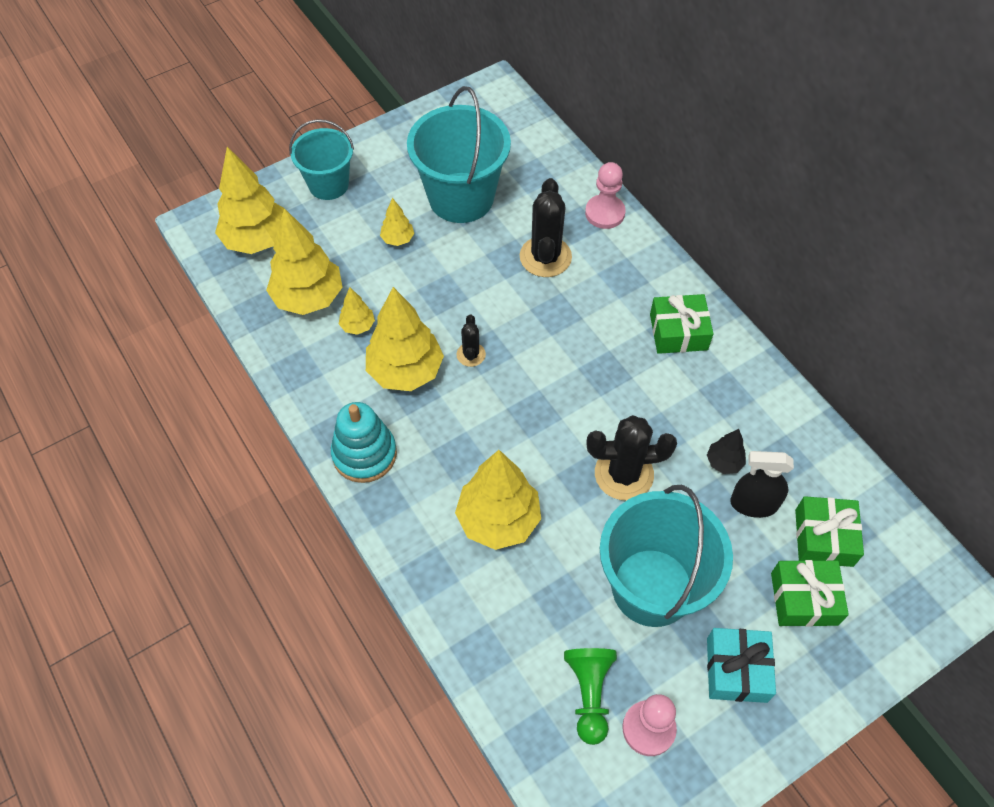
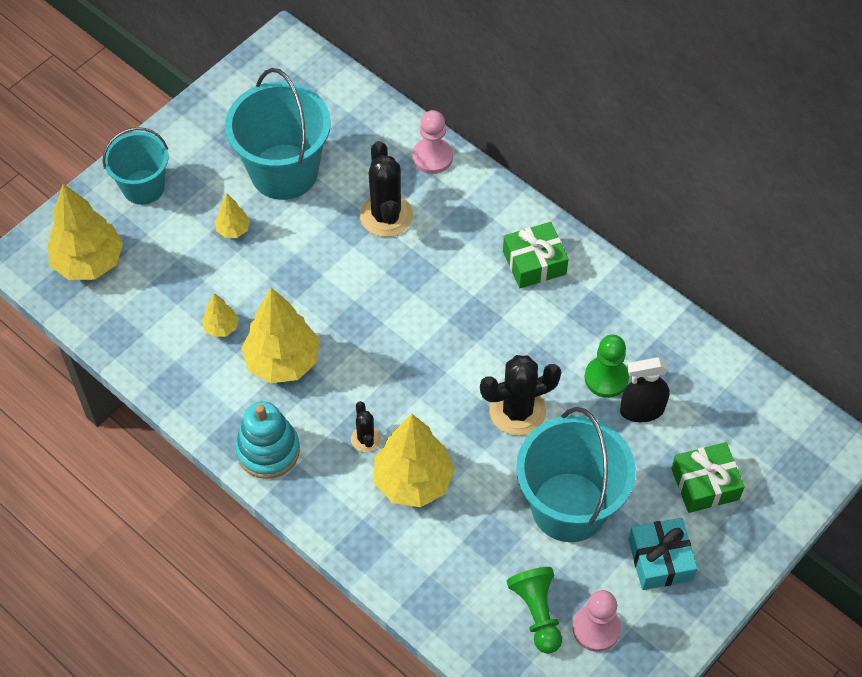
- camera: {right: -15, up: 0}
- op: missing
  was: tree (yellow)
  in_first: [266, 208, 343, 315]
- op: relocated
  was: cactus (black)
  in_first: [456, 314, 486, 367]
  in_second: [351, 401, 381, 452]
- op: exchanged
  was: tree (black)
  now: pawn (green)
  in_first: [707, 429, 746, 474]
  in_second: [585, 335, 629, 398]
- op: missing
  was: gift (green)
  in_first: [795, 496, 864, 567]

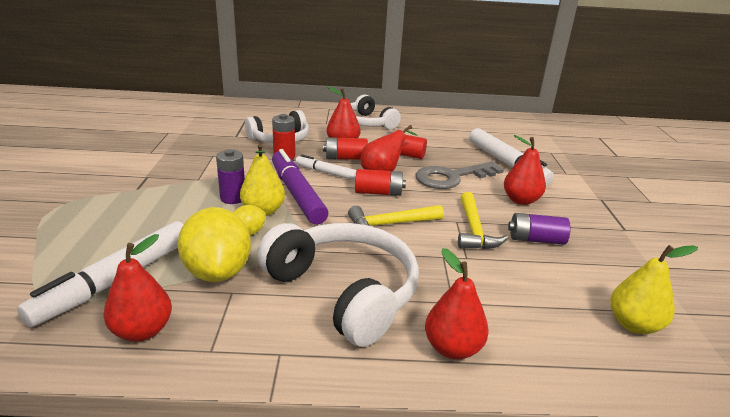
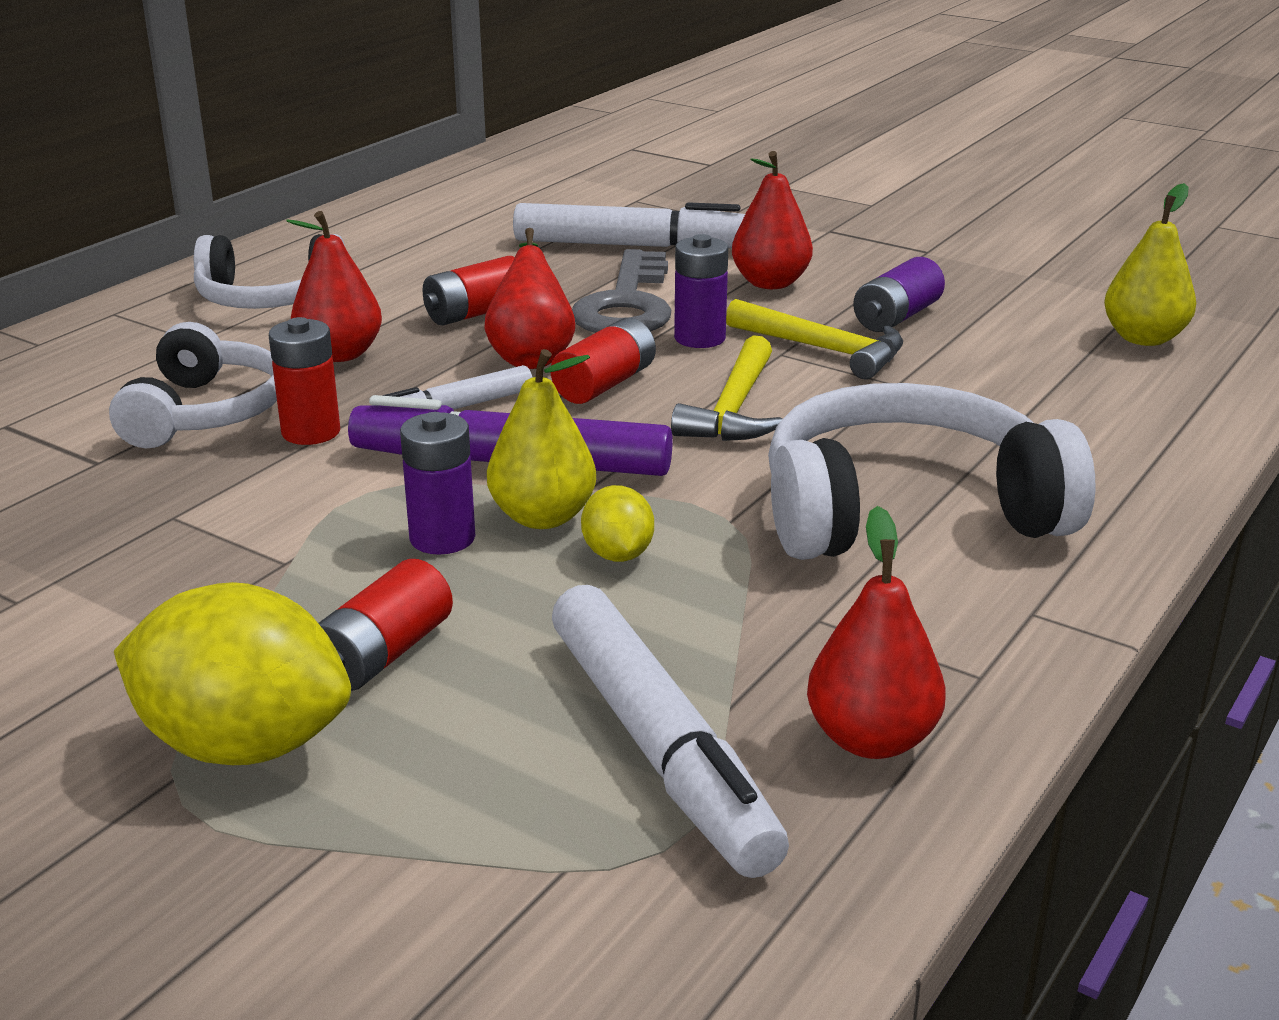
- camera: {right: -55, up: 0}
- op: relocated
  was: battery (red)
  in_first: [323, 137, 368, 160]
  in_second: [318, 559, 453, 691]
- op: relocated
  was: lemon (yellow)
  in_first: [177, 207, 251, 282]
  in_second: [114, 582, 351, 765]
- op: missing
  was: pear (red)
  in_first: [425, 248, 489, 360]
- op: appeared
  now: battery (purple)
  in_second: [674, 234, 728, 348]

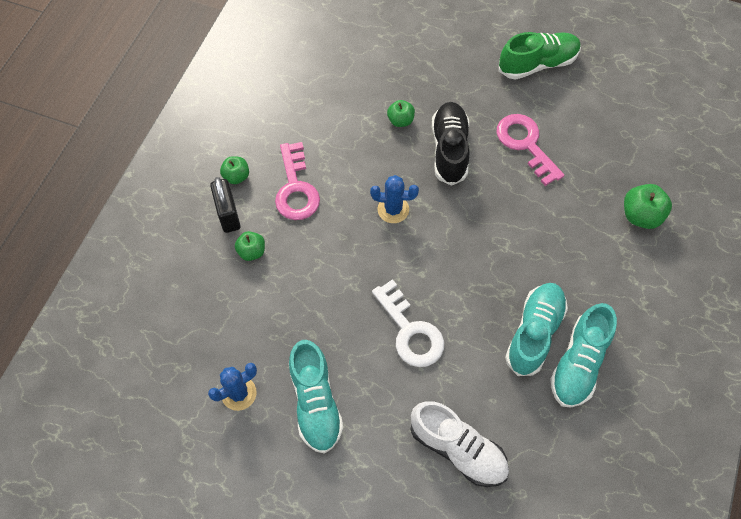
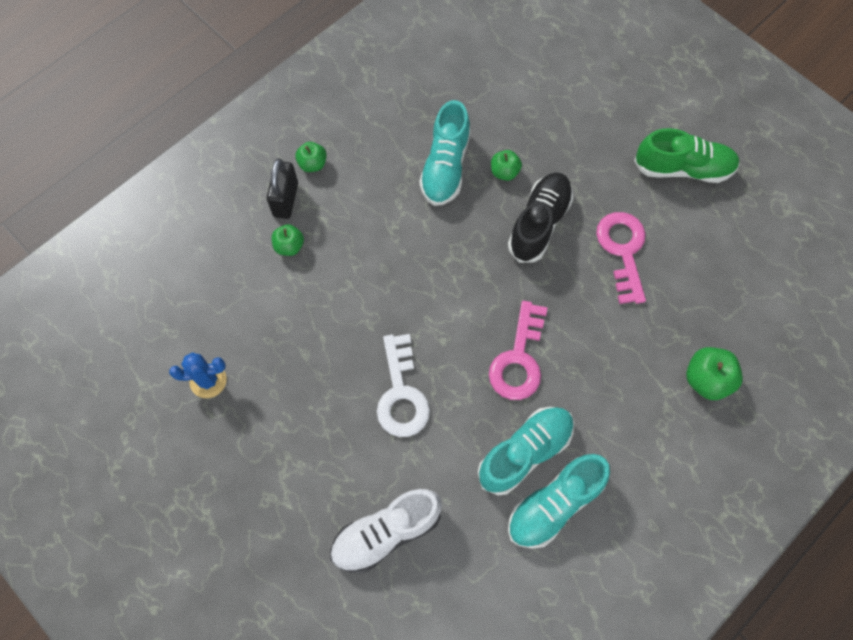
- camera: {right: 25, up: 5}
- op: relocated
  was: key (pink)
  in_first: [275, 142, 320, 220]
  in_second: [489, 301, 548, 400]
- op: missing
  was: cactus (blue)
  in_first: [370, 175, 419, 223]
- op: relocated
  was: shoe (turquoise)
  in_first: [289, 340, 343, 454]
  in_second: [419, 100, 471, 206]
- op: spun
  was: shoe (white)
  in_first: [411, 401, 509, 487]
  in_second: [330, 489, 442, 574]
  clockwise: 90

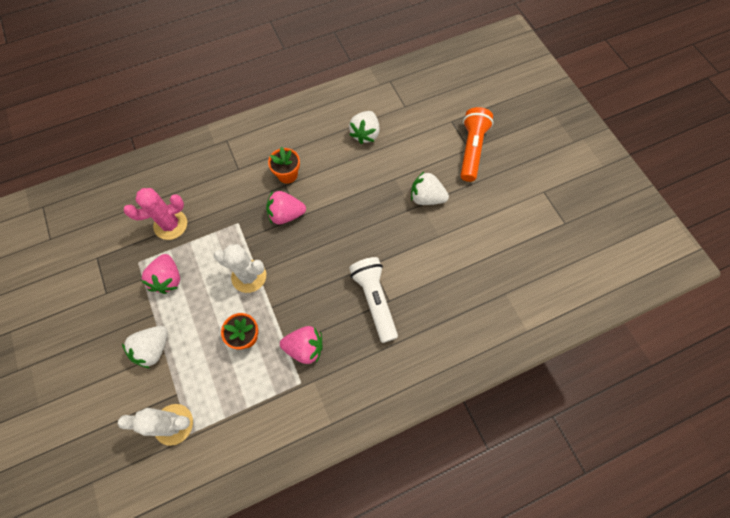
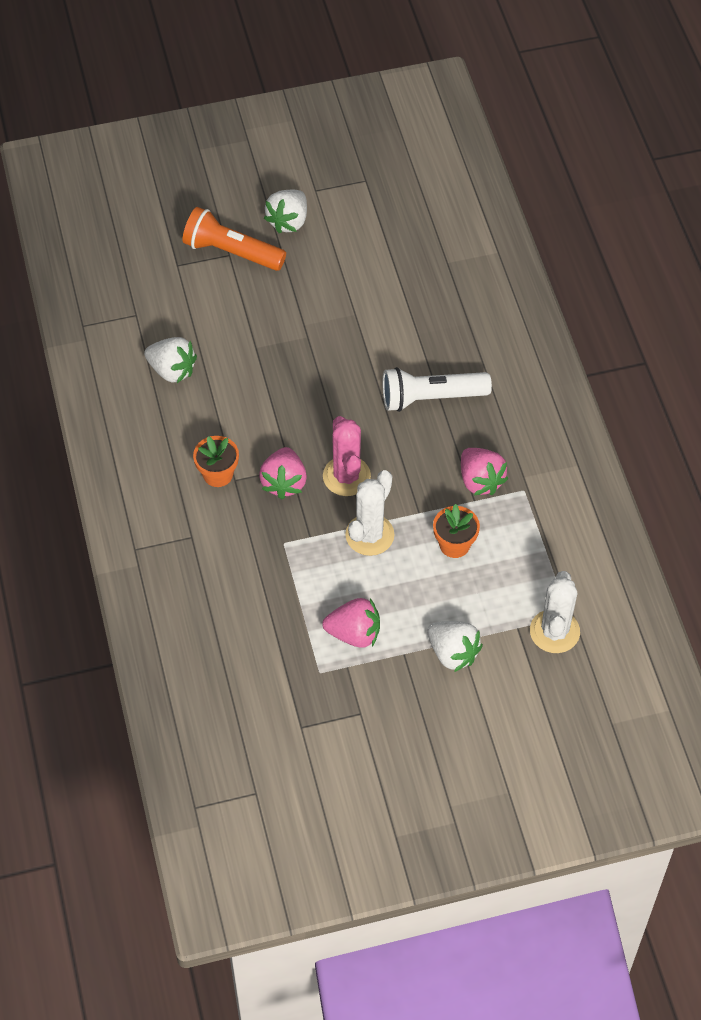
- camera: {right: -80, up: -10}
- op: relocated
  was: strawberry (white)
  in_first: [411, 171, 449, 205]
  in_second: [264, 190, 307, 233]
- op: relocated
  was: cactus (pink)
  in_first: [124, 188, 187, 240]
  in_second: [323, 416, 371, 496]
- op: spun
  was: strawberry (pink)
  in_first: [280, 326, 323, 364]
  in_second: [461, 448, 508, 495]
  clockwise: 135

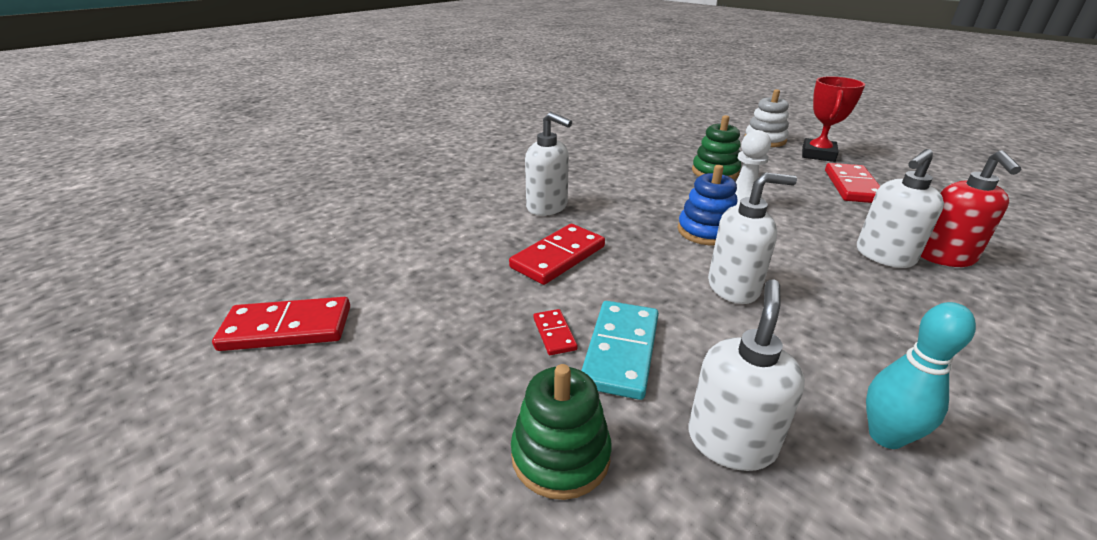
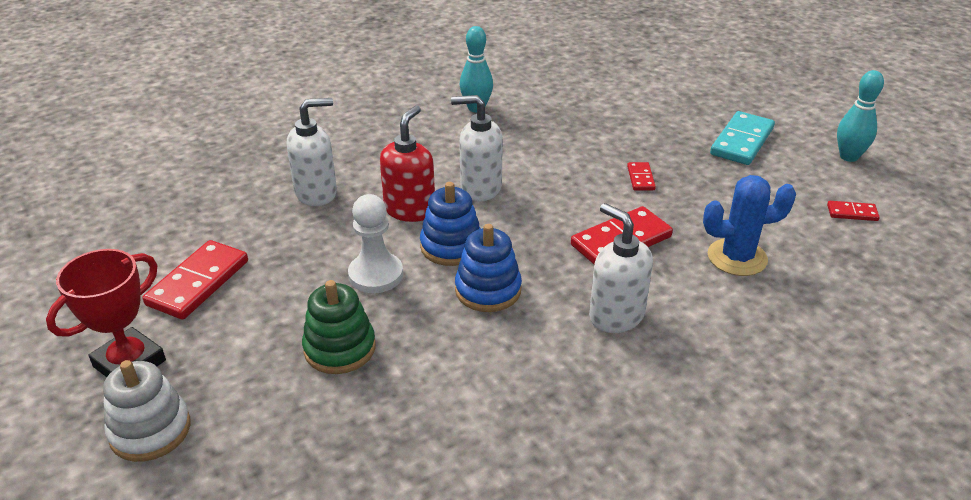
- camera: {right: -165, up: 5}
- op: relocated
  was: soap dispenser (red)
  in_first: [920, 150, 1021, 267]
  in_second: [380, 105, 435, 222]
- op: missing
  was: soap dispenser (white)
  in_first: [688, 279, 805, 471]
- op: size
  was: domino (red)
  in_first: [212, 297, 350, 351]
  in_second: [827, 201, 880, 221]
  ratio: 0.51
- op: relocated
  was: domino (turquoise)
  in_first: [581, 301, 659, 400]
  in_second: [710, 111, 775, 165]
- op: missing
  was: stacking toy (green)
  in_first: [511, 364, 612, 500]
- op: appeared
  now: bowling pin (turquoise)
  in_second: [837, 70, 884, 162]
- op: appeared
  now: cactus (blue)
  in_second: [703, 175, 796, 276]
- op: appeared
  now: stacking toy (blue)
  in_second: [455, 224, 522, 312]

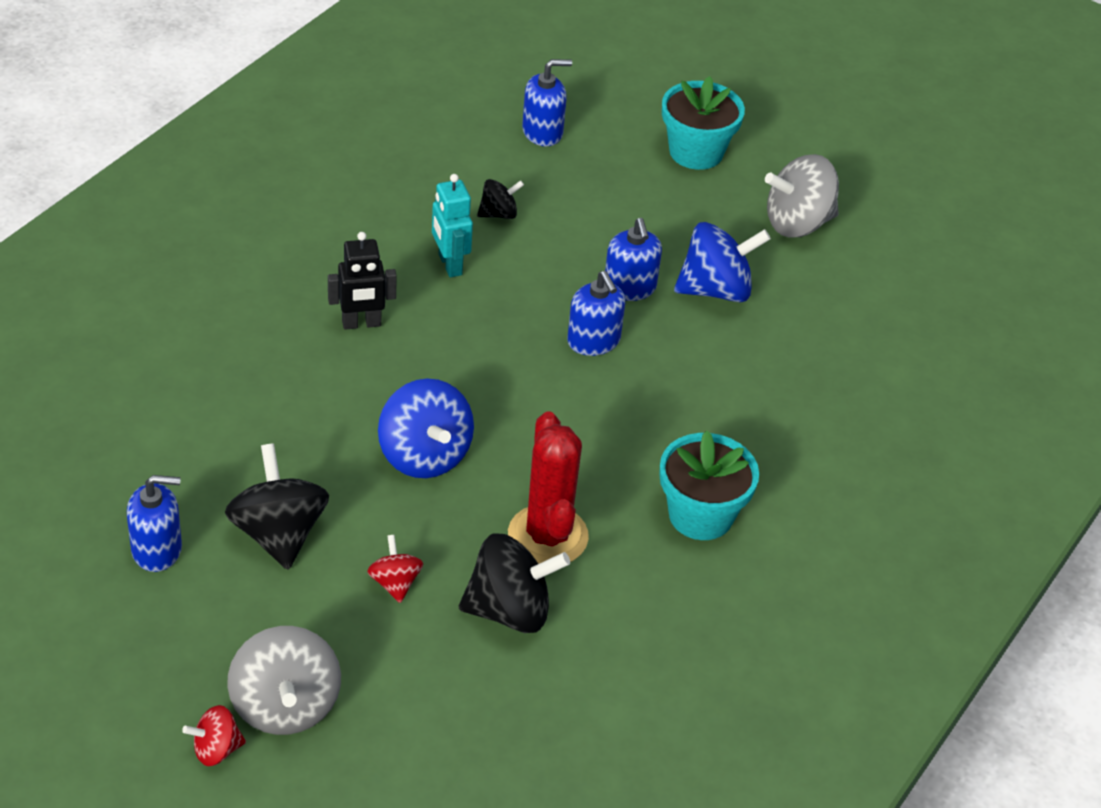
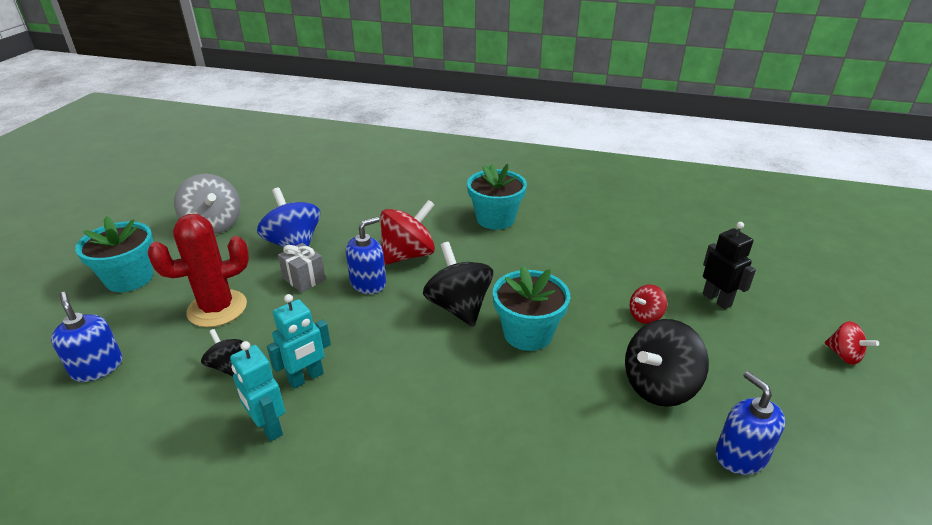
- camera: {right: -105, up: -10}
- op: exchanged
  was: soap dispenser (blue)
  now: gift (grey)
  in_first: [605, 218, 662, 301]
  in_second: [278, 243, 326, 293]
- op: relocated
  was: robot (black)
  in_first: [328, 232, 397, 330]
  in_second: [703, 222, 756, 309]
- op: exchanged
  was: spinning top (blue)
  now: flower pot (turquoise)
  in_first: [378, 379, 474, 478]
  in_second: [493, 266, 570, 351]
- op: relocated
  was: cactus (red)
  in_first: [508, 411, 589, 564]
  in_second: [147, 214, 249, 327]
- op: relocated
  was: spinning top (black)
  in_first: [459, 533, 570, 633]
  in_second: [423, 242, 493, 327]
- op: missing
  was: spinning top (grey)
  in_first: [227, 626, 341, 735]
- op: appeared
  now: spinning top (red)
  in_second: [380, 200, 435, 265]
- op: appeared
  now: robot (turquoise)
  in_second: [230, 341, 285, 441]

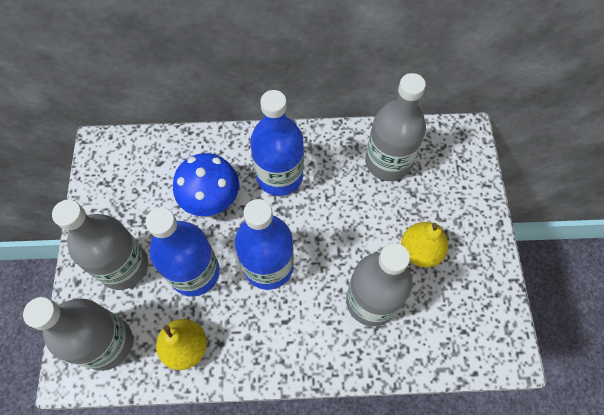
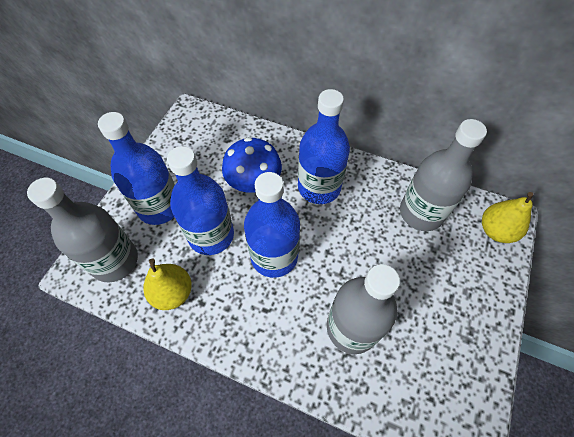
- camera: {right: 25, up: -5}
- op: colour
  was: bottle (grey)
  now: bottle (blue)
  in_first: [52, 200, 148, 290]
  in_second: [98, 112, 175, 225]
- op: relocated
  was: pear (yellow)
  in_first: [401, 222, 448, 267]
  in_second: [482, 192, 533, 243]

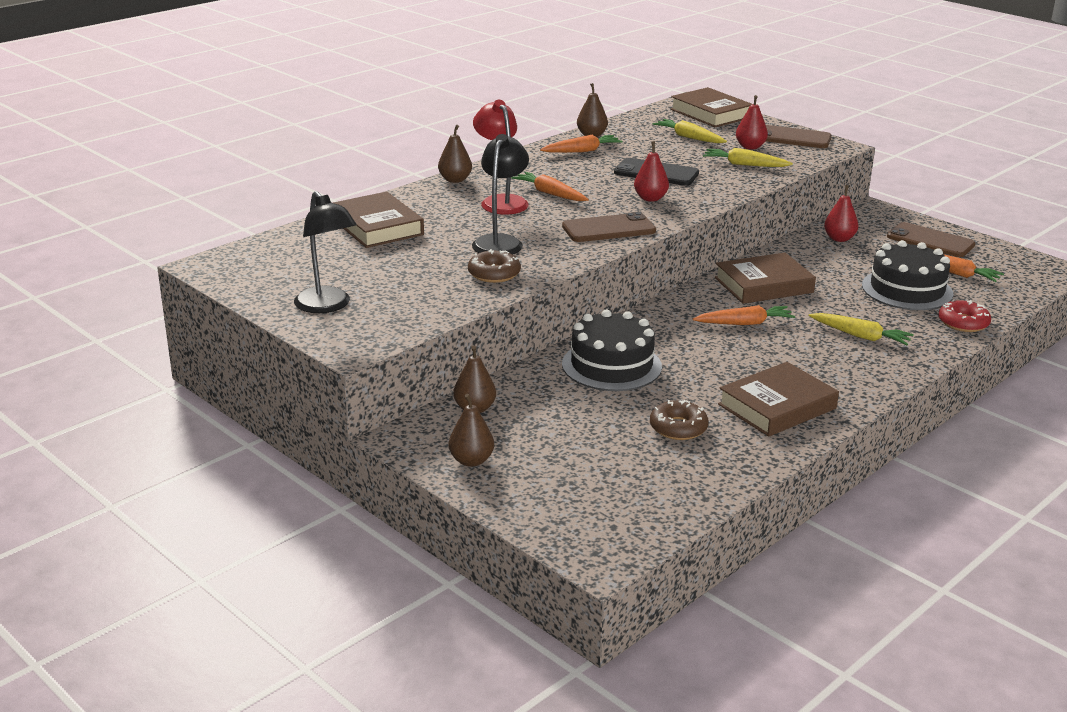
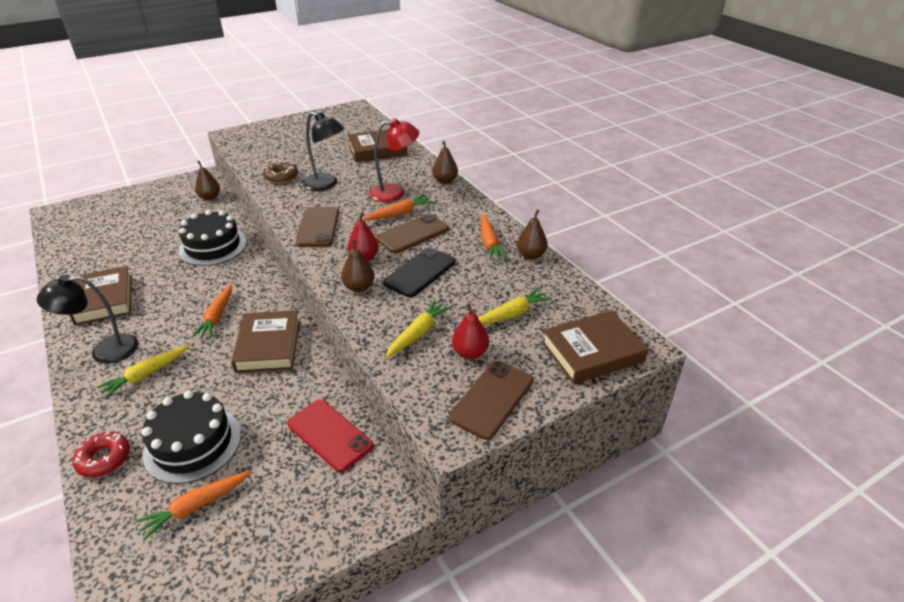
- camera: {right: 105, up: 10}
- op: exchanged
  was: pear (red)
  now: phone (red)
  in_first: [824, 185, 858, 242]
  in_second: [287, 400, 373, 472]
- op: relocated
  was: lamp (black)
  in_first: [294, 191, 357, 313]
  in_second: [37, 275, 139, 364]
- op: relocated
  was: phone (brown)
  in_first: [887, 222, 975, 257]
  in_second: [376, 214, 449, 253]
- op: relocated
  was: pear (brown)
  in_first: [448, 394, 494, 467]
  in_second: [341, 240, 374, 292]
- op: missing
  was: donut (brown)
  in_first: [650, 400, 709, 440]

